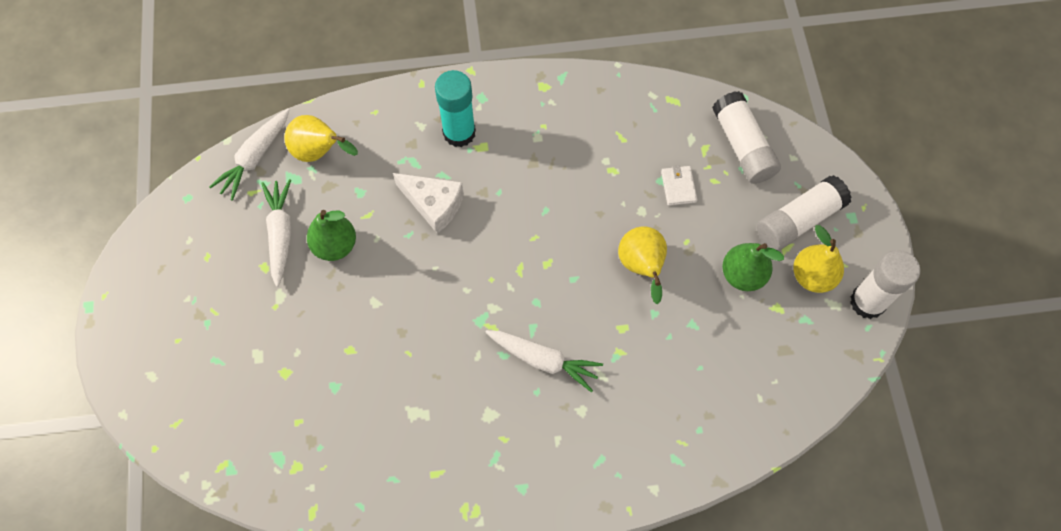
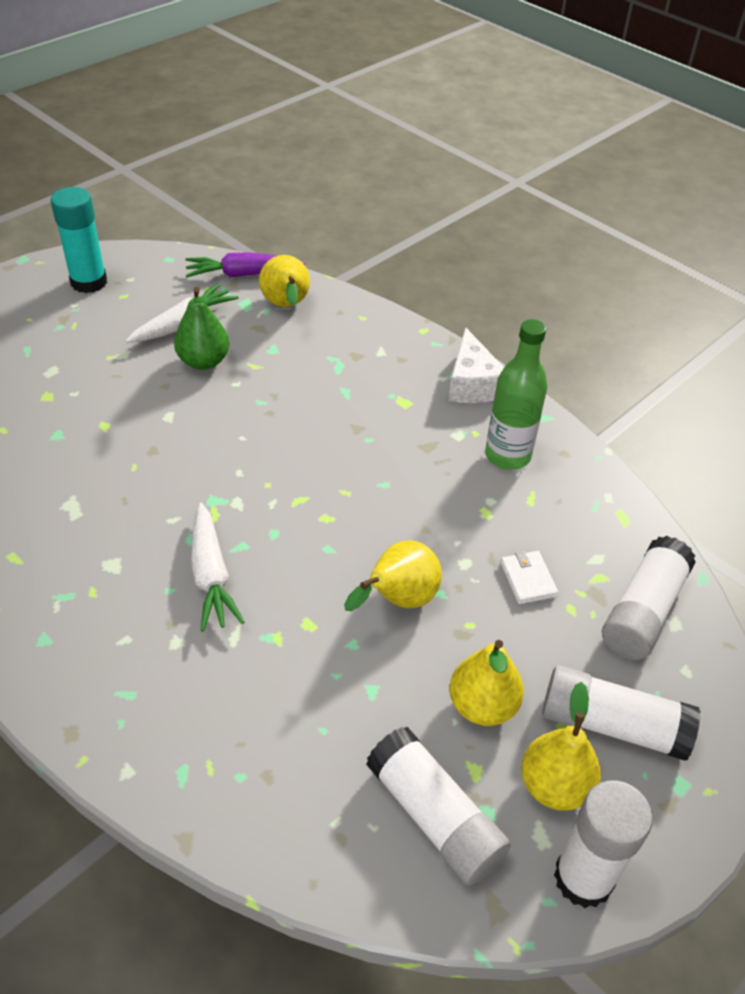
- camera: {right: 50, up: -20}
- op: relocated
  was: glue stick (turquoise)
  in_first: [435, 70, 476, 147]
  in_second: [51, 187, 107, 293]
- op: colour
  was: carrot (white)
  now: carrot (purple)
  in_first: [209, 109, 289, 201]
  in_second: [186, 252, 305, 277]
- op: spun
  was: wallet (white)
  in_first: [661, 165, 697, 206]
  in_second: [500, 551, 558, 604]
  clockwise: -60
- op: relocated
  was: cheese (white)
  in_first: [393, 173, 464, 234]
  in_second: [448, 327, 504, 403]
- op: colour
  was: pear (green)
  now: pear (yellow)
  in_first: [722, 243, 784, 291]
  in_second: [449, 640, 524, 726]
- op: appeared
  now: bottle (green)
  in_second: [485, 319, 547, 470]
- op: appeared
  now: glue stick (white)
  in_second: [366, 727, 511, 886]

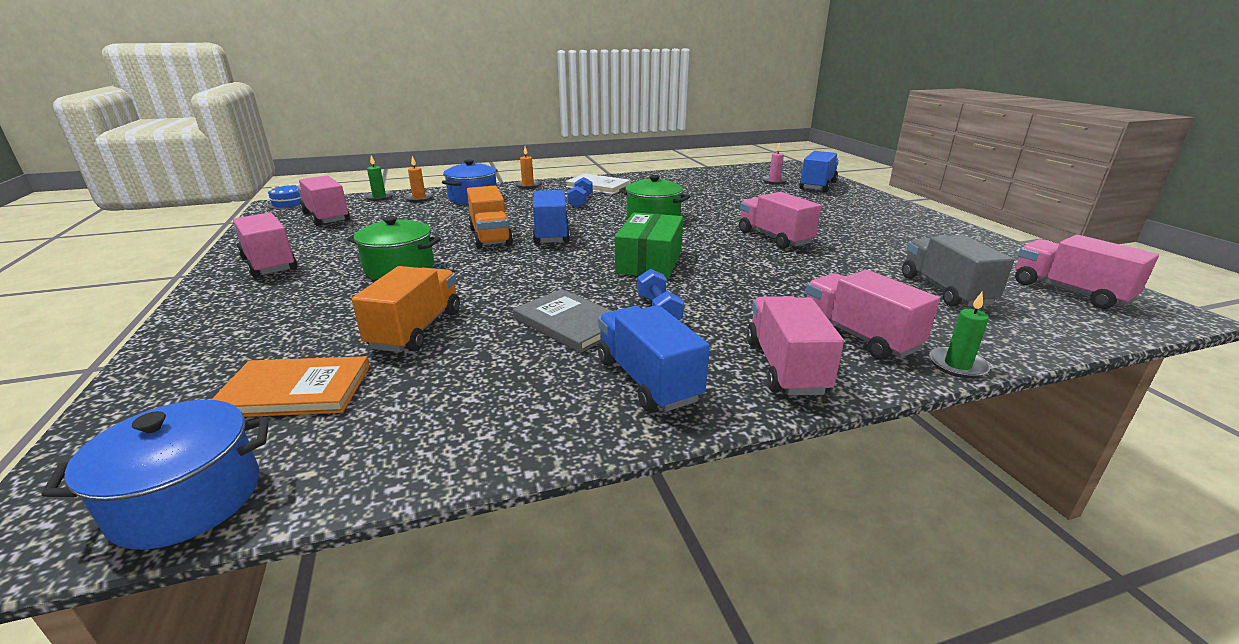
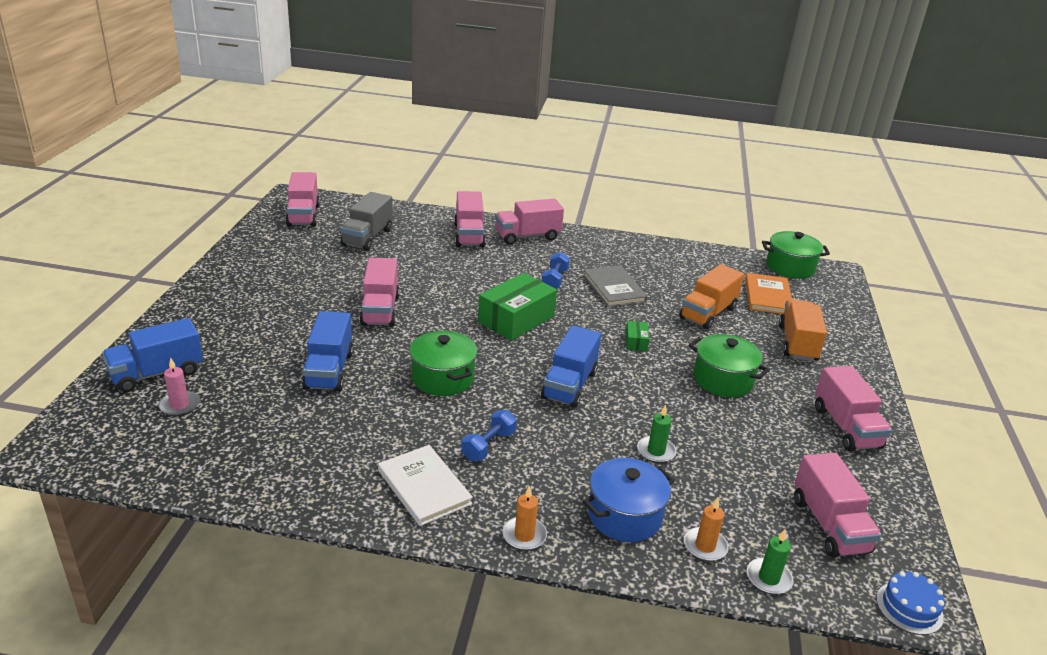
- camera: {right: -155, up: 5}
- op: relocated
  was: truck (orange)
  in_first: [467, 186, 513, 249]
  in_second: [779, 299, 827, 361]
- op: relocated
  was: candle (green)
  in_first: [929, 292, 990, 378]
  in_second: [637, 404, 677, 463]
- op: spun
  was: truck (pink)
  in_first: [747, 296, 844, 395]
  in_second: [495, 199, 564, 245]
  clockwise: 45
- op: relocated
  was: truck (blue)
  in_first: [598, 305, 710, 412]
  in_second: [302, 311, 354, 392]
- op: spun
  was: book (orange)
  in_first: [211, 356, 370, 417]
  in_second: [745, 273, 792, 314]
  clockwise: 75
- op: colour
  was: pot (blue)
  now: pot (green)
  in_first: [41, 400, 269, 550]
  in_second: [762, 231, 830, 279]
- op: appeared
  now: box (green)
  in_second: [625, 321, 650, 351]

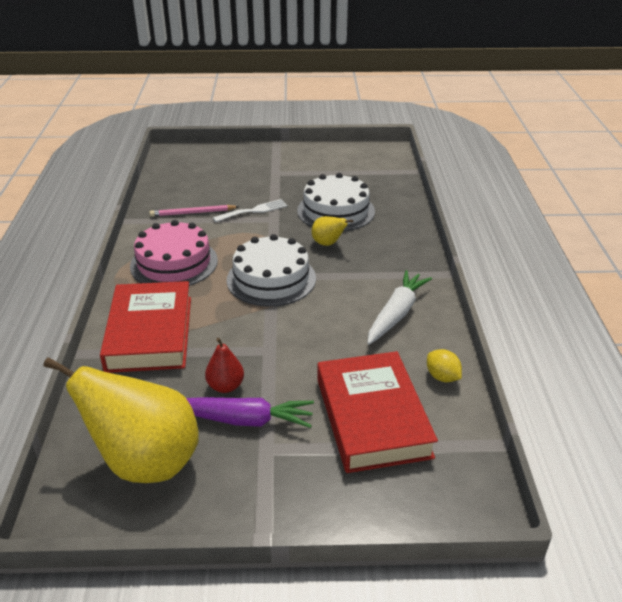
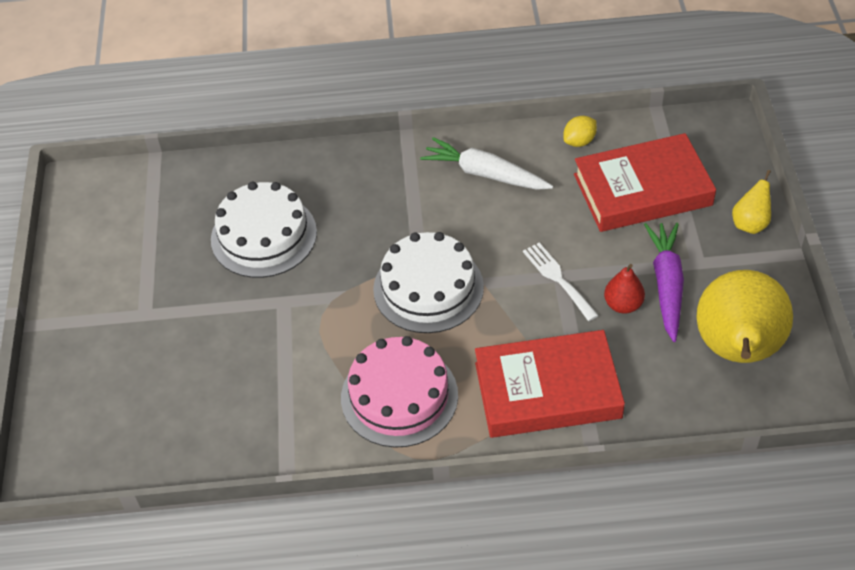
- camera: {right: -90, up: 15}
- op: relocated
  was: fork (white)
  in_first: [213, 199, 288, 222]
  in_second: [523, 243, 599, 321]
- op: missing
  was: pencil (pink)
  in_first: [149, 205, 239, 217]
- op: relocated
  was: pear (yellow)
  in_first: [311, 216, 353, 246]
  in_second: [732, 170, 771, 234]

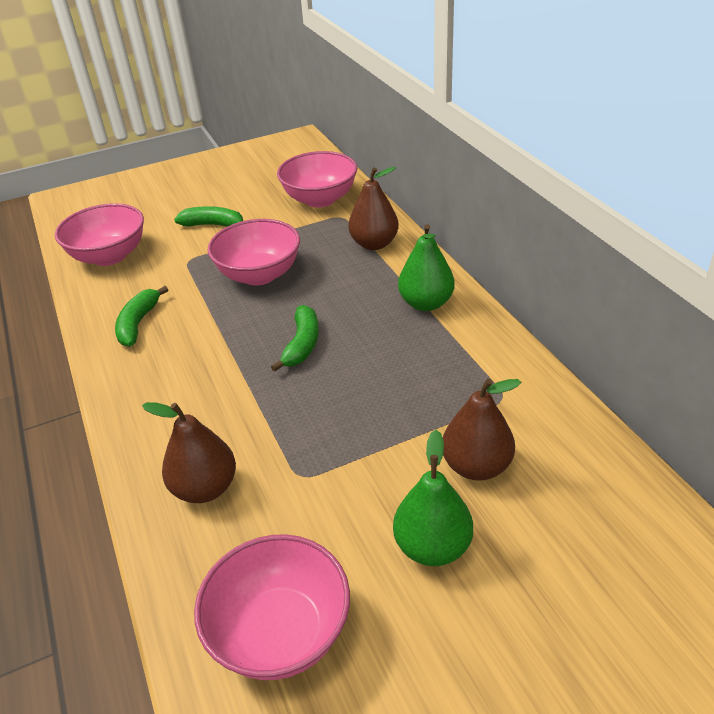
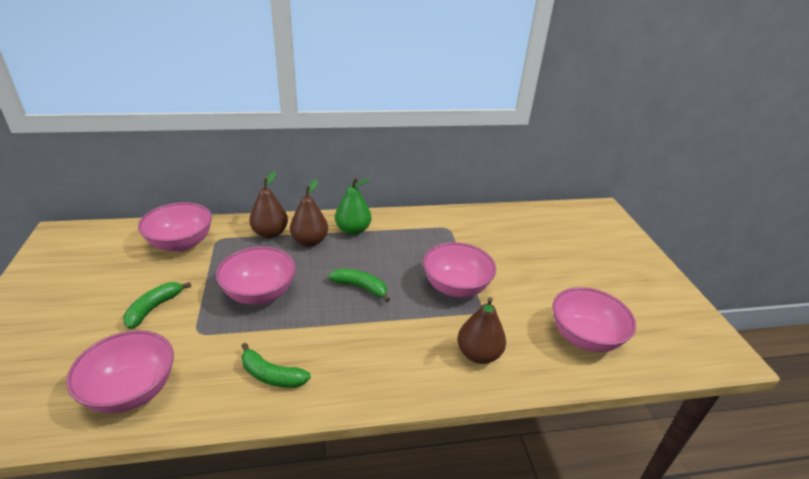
- camera: {right: -80, up: -5}
- op: relocated
  was: pear (brown)
  in_first: [443, 378, 521, 481]
  in_second: [290, 179, 328, 247]
- op: missing
  was: pear (green)
  in_first: [393, 430, 473, 566]
- op: appeared
  now: bowl (pink)
  in_second: [423, 242, 496, 297]

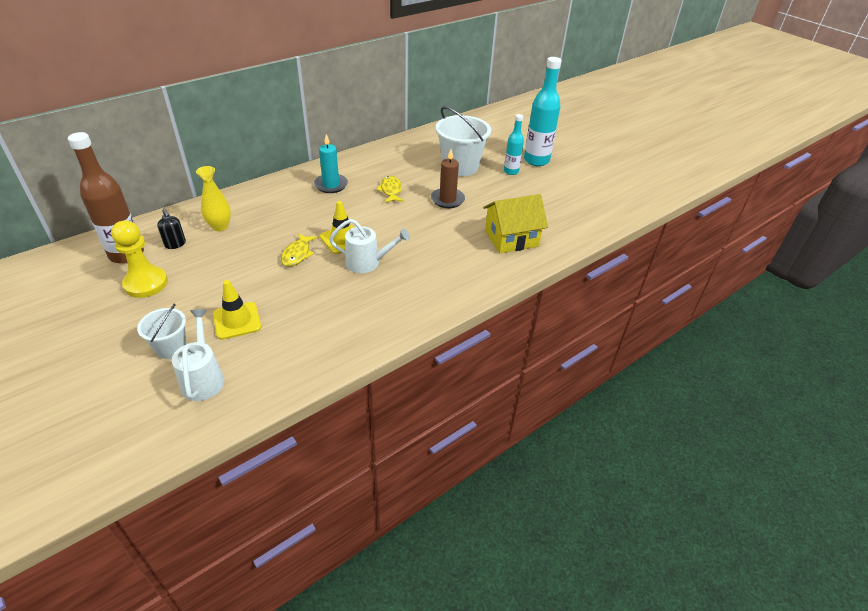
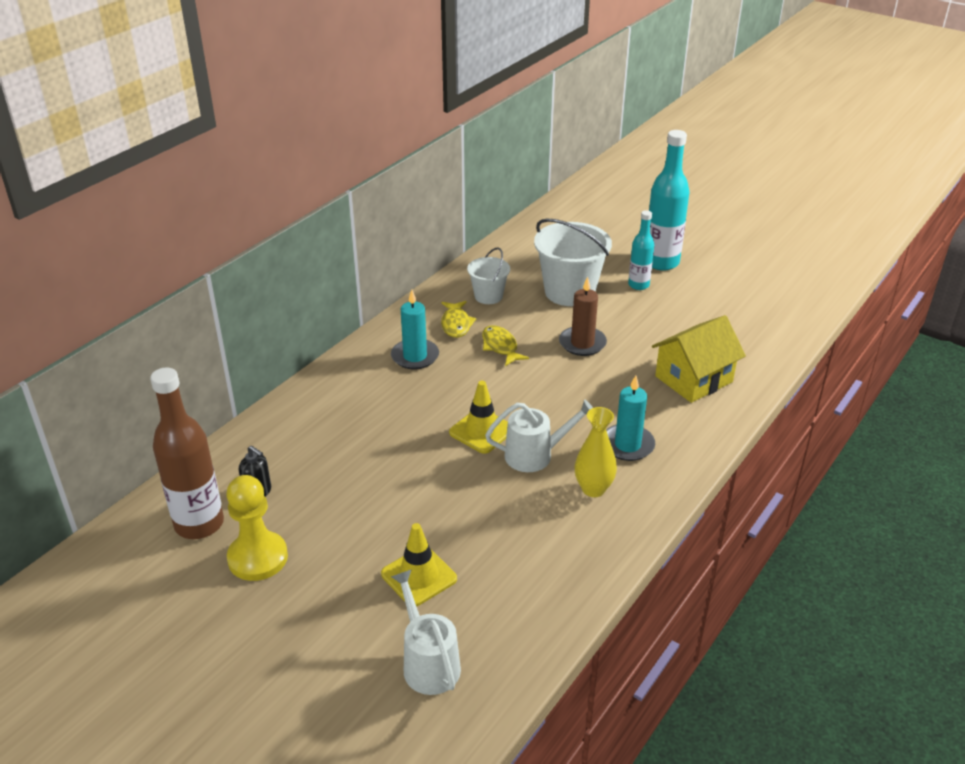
- camera: {right: -15, up: -5}
- op: relocated
  was: vase (yellow)
  in_first: [196, 166, 231, 231]
  in_second: [575, 407, 617, 497]
- op: relocated
  was: fish (yellow)
  in_first: [281, 233, 317, 266]
  in_second: [441, 301, 476, 338]
- op: relocated
  was: bucket (white)
  in_first: [137, 303, 187, 359]
  in_second: [467, 247, 510, 304]
- op: appeared
  now: candle (turquoise)
  in_second: [606, 375, 655, 461]

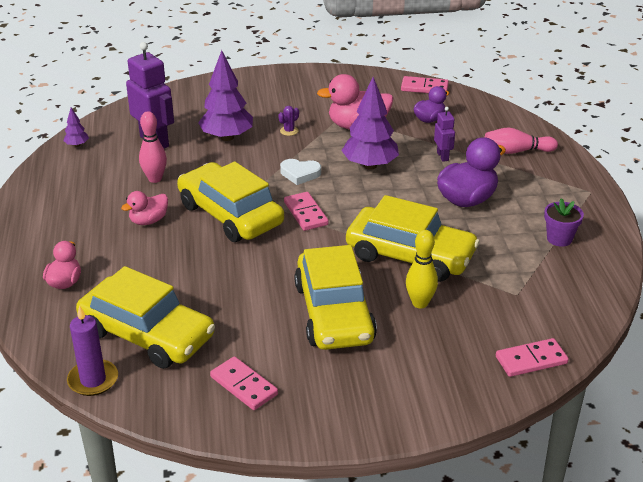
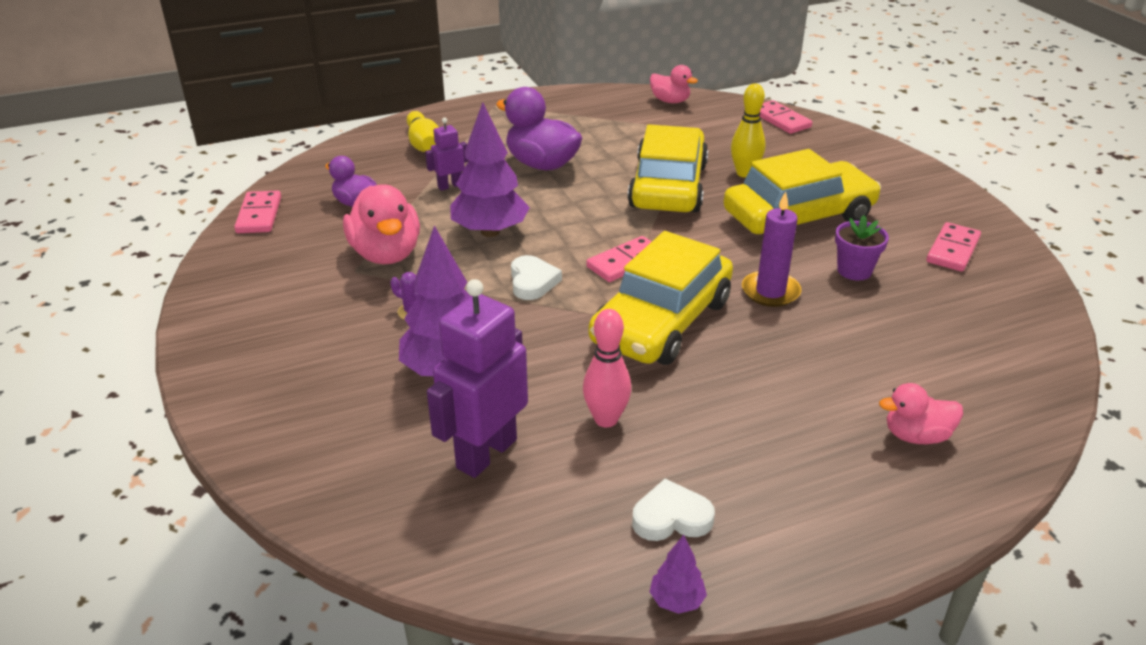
- camera: {right: -105, up: 0}
- op: relocated
  was: tree (purple)
  in_first: [63, 108, 89, 147]
  in_second: [650, 535, 707, 614]
- op: colour
  was: bowling pin (pink)
  now: bowling pin (yellow)
  in_first: [485, 128, 558, 154]
  in_second: [407, 111, 439, 152]
- op: relocated
  was: duck (pink)
  in_first: [121, 191, 168, 225]
  in_second: [650, 65, 698, 103]
- op: relocated
  was: flower pot (purple)
  in_first: [544, 198, 584, 247]
  in_second: [835, 215, 889, 281]
- op: missing
  was: car (yellow)
  in_first: [76, 266, 215, 369]
- op: relocated
  was: candle (purple)
  in_first: [67, 305, 118, 396]
  in_second: [742, 191, 801, 307]
- op: appeared
  now: heart (white)
  in_second: [632, 479, 715, 541]

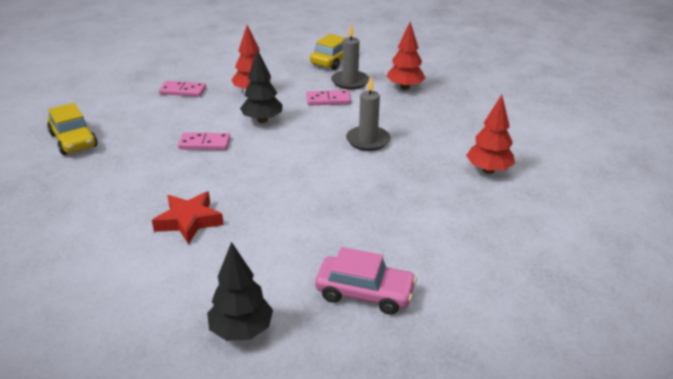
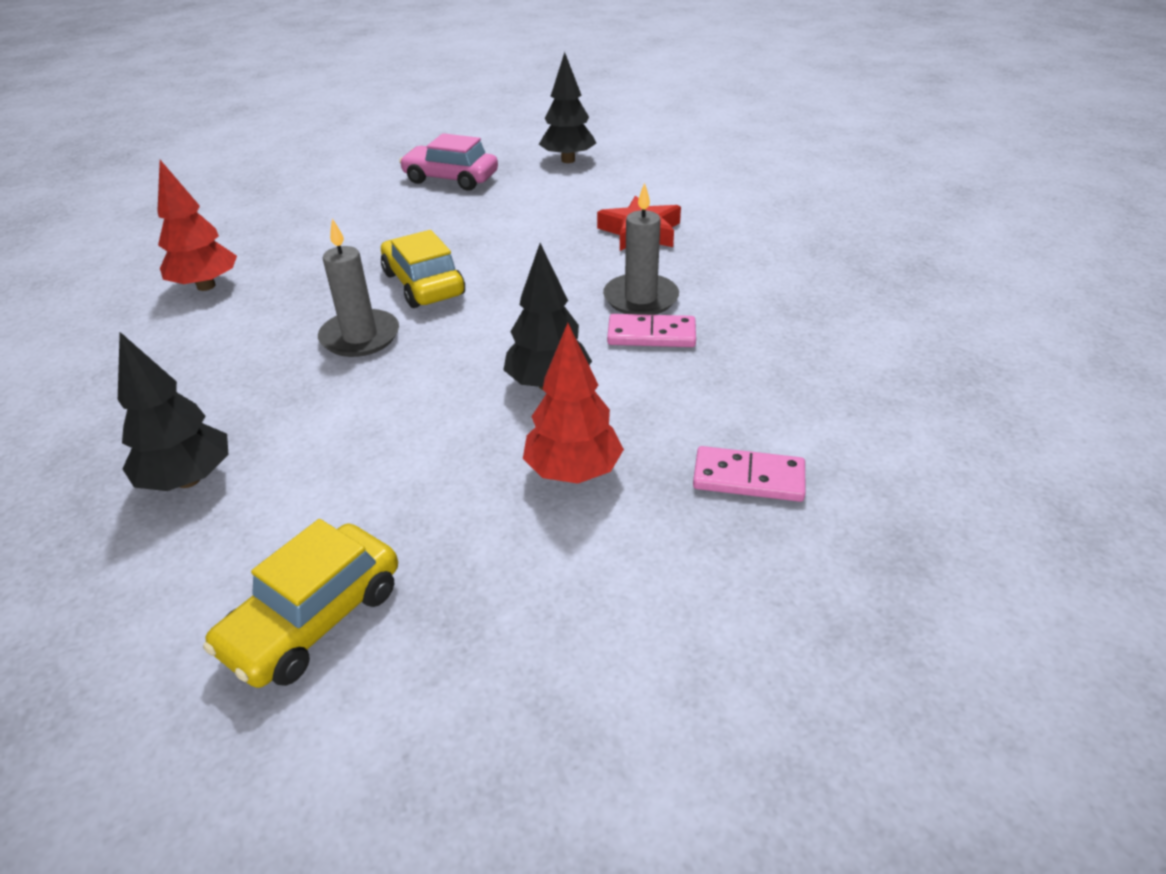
- camera: {right: -175, up: 5}
- op: colour
  was: tree (red)
  now: tree (black)
  in_first: [386, 22, 426, 90]
  in_second: [118, 332, 229, 491]
- op: relocated
  was: candle (grey)
  in_first: [331, 23, 369, 90]
  in_second: [603, 182, 679, 315]
- op: missing
  was: domino (pink)
  in_first: [306, 90, 351, 106]
- op: relocated
  was: car (yellow)
  in_first: [47, 103, 98, 155]
  in_second: [381, 230, 465, 308]

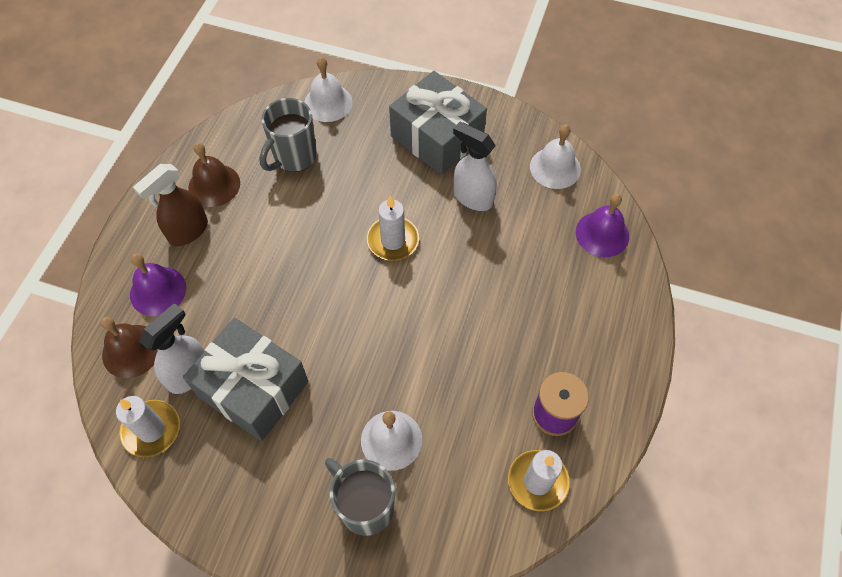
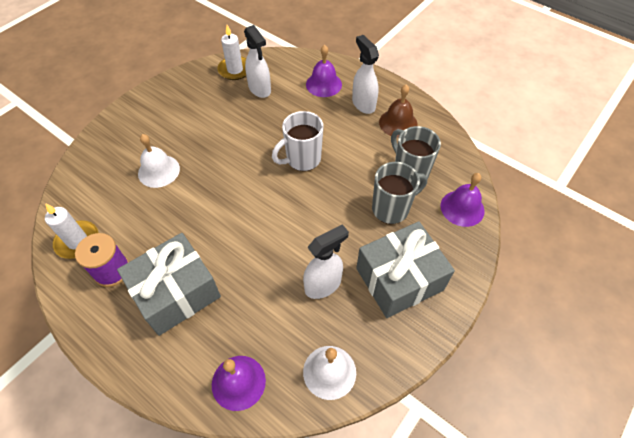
- camera: {right: 110, up: -5}
- op: colour
  was: bell (white)
  now: bell (purple)
  in_first: [304, 57, 352, 122]
  in_second: [440, 173, 485, 227]
- op: colour
  was: spray bottle (brown)
  now: spray bottle (white)
  in_first: [133, 164, 208, 246]
  in_second: [352, 35, 379, 114]
- op: missing
  was: candle (white)
  in_first: [367, 195, 419, 261]
- op: missing
  was: bell (brown)
  in_first: [101, 317, 157, 378]
- op: relocated
  was: gift (grey)
  in_first: [183, 318, 308, 441]
  in_second: [117, 233, 221, 336]
- op: relocated
  was: mug (grey)
  in_first: [325, 458, 395, 536]
  in_second: [372, 162, 427, 224]
- op: appeared
  now: mug (white)
  in_second: [272, 111, 323, 171]

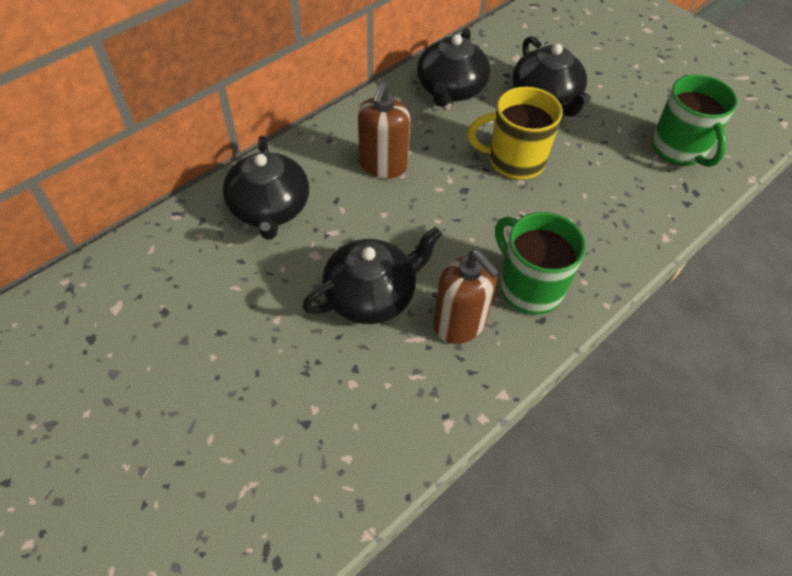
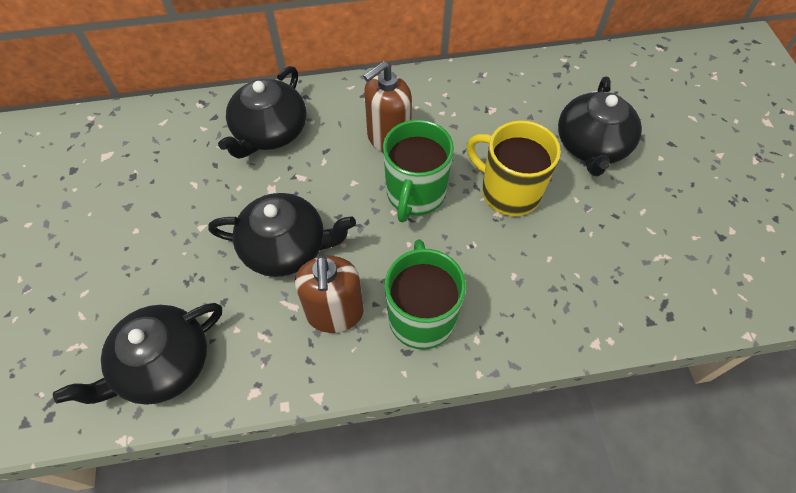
- camera: {right: 35, up: 5}
- op: relocated
  was: teapot (black)
  in_first: [417, 28, 490, 107]
  in_second: [53, 303, 222, 405]
- op: relocated
  was: mug (green)
  in_first: [652, 74, 738, 167]
  in_second: [383, 120, 454, 222]

